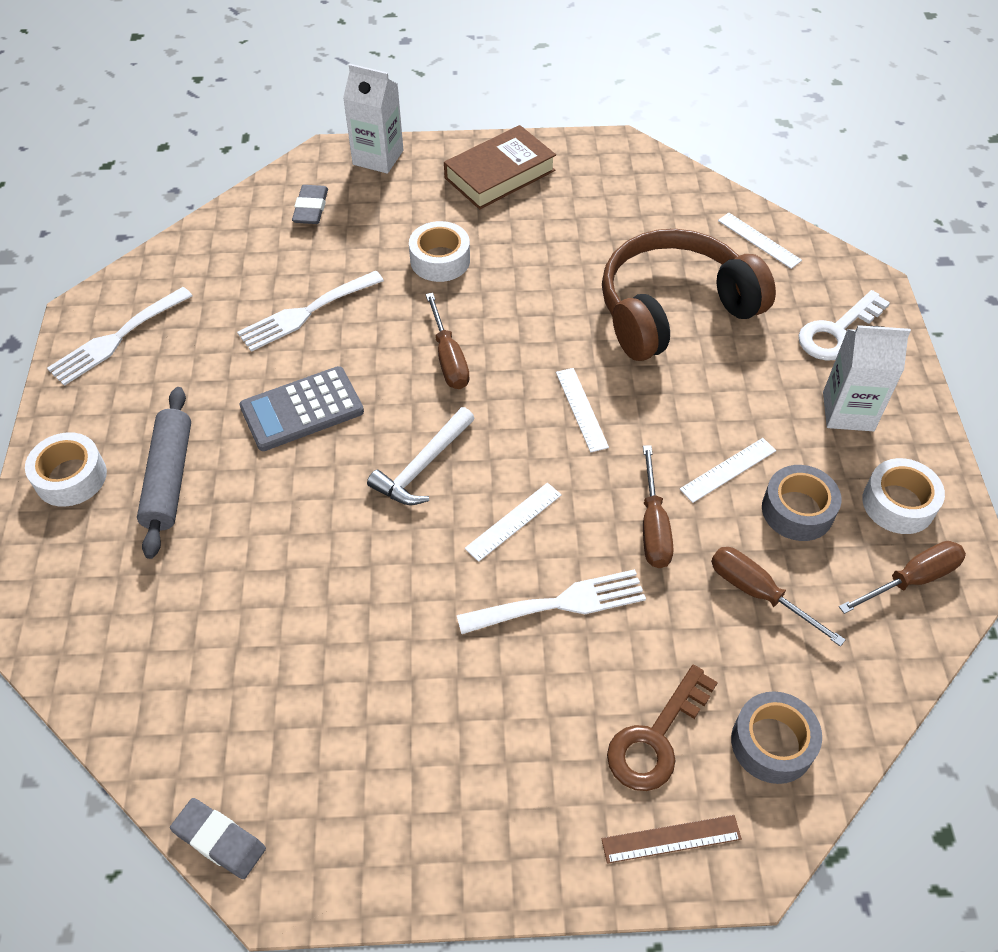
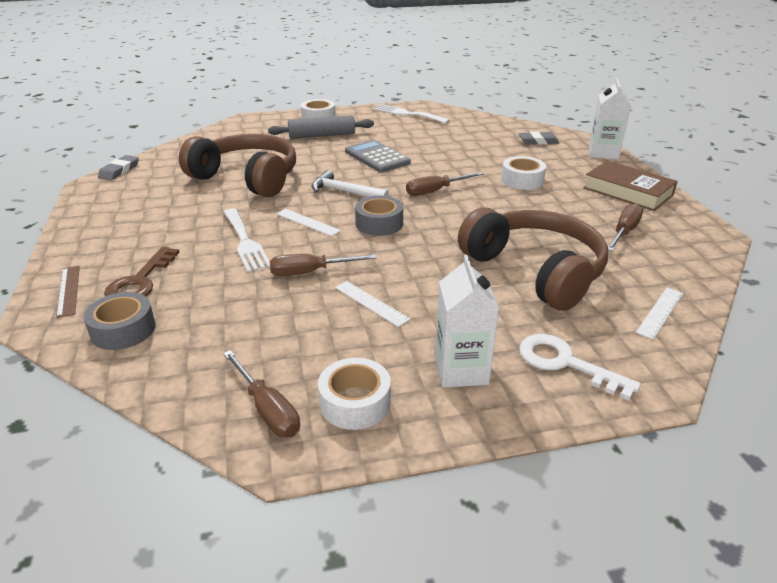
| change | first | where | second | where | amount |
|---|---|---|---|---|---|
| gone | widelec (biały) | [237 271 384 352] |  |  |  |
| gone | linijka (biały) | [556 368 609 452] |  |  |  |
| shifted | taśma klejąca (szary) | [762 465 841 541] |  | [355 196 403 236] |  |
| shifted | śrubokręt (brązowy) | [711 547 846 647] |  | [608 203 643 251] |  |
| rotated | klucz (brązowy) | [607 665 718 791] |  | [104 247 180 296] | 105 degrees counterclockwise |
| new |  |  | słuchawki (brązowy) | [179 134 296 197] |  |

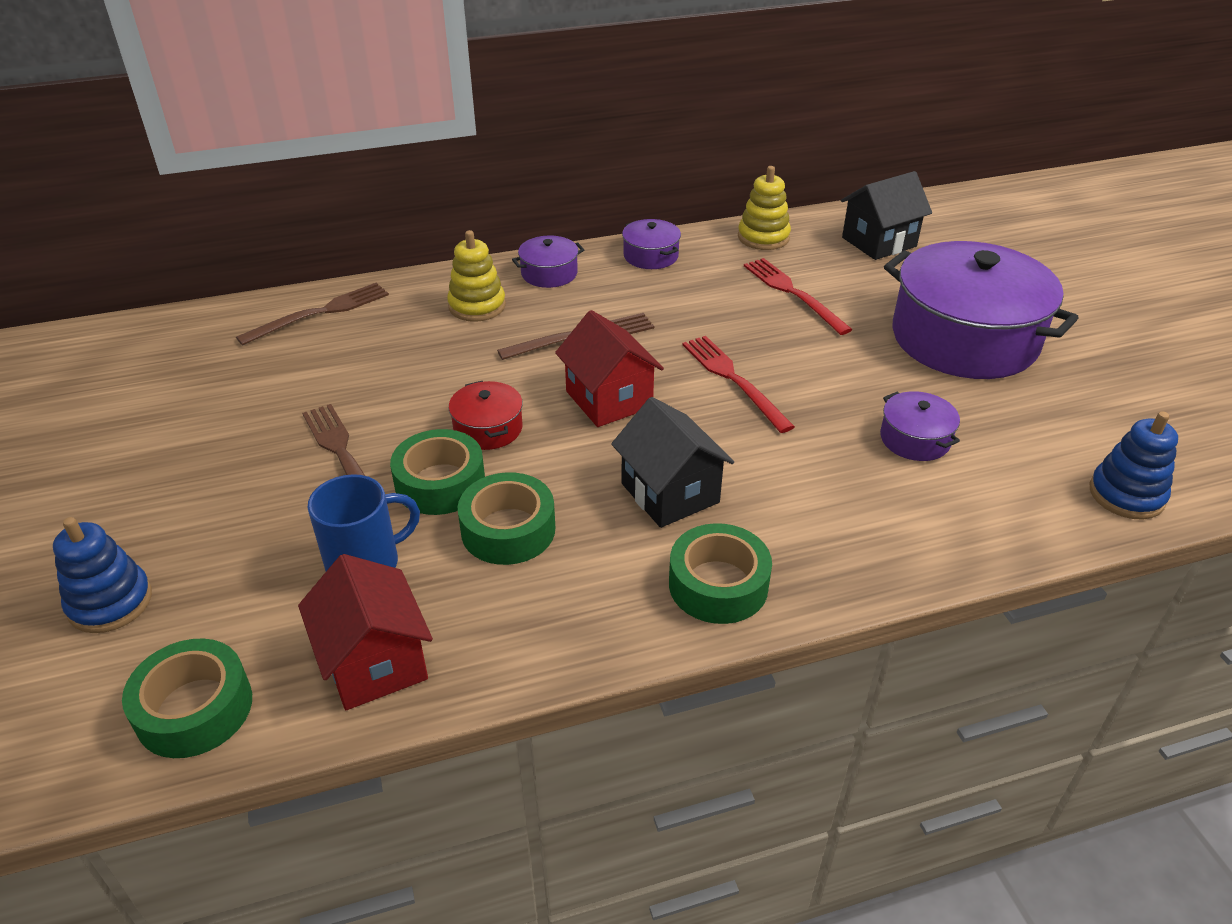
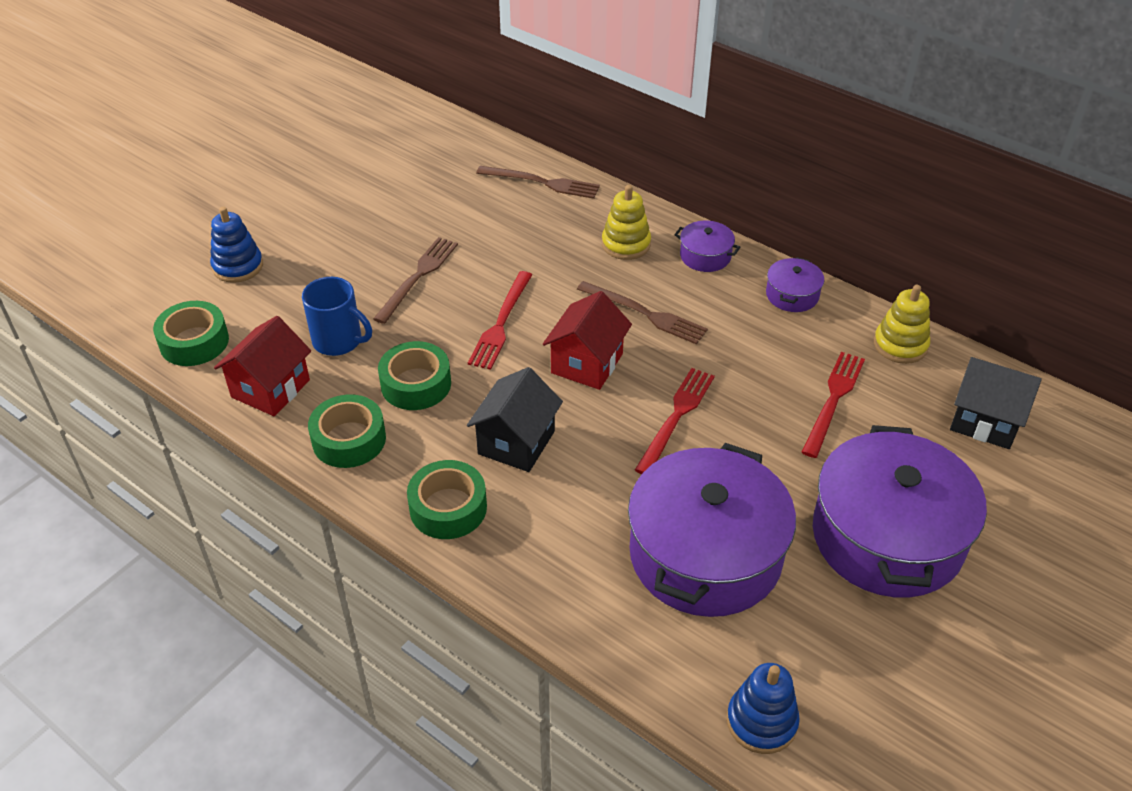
| change | first | where | second | where | amount |
|---|---|---|---|---|---|
| swapped | garnek (czerwony) | [449 381 523 450] | widelec (czerwony) | [468 271 532 370] |  |
| scaled | garnek (fioletowy) | [880 391 960 461] |  | [628 443 796 617] | x2.34 |
| shifted | taśma klejąca (zielony) | [390 429 485 515] |  | [308 394 386 468] |  |

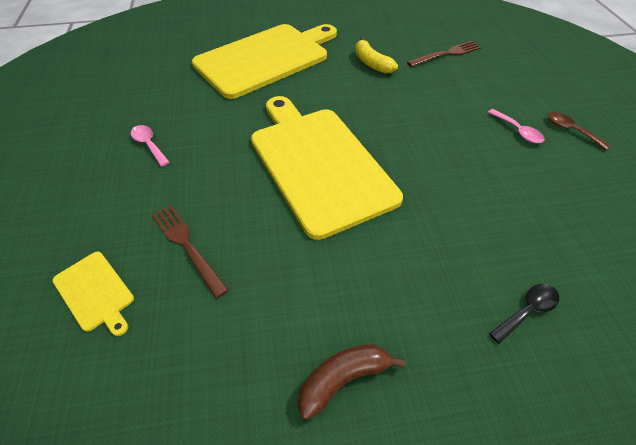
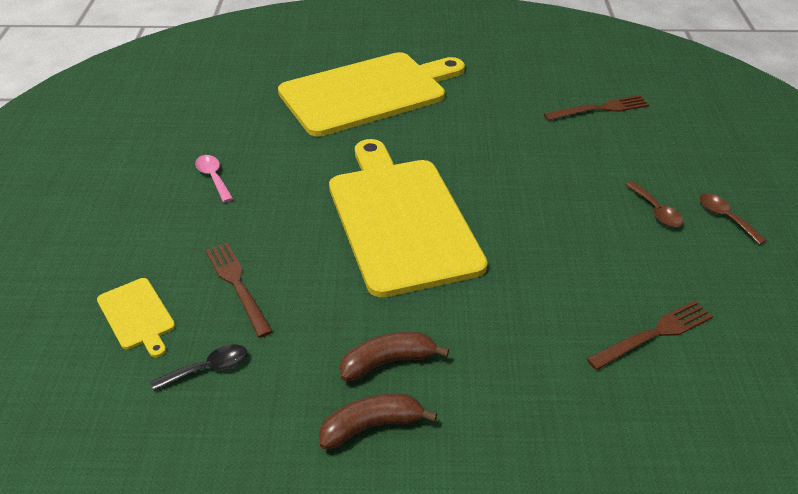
| change | first | where | second | where | amount |
|---|---|---|---|---|---|
| gone | banan (żółty) | [355 37 398 74] |  |  |  |
| repainted | łyżka (różowy) | [488 109 545 143] | łyżka (brązowy) | [625 181 683 227] |  |
| shifted | łyżka (czarny) | [489 284 559 344] |  | [151 344 248 391] |  |
| new |  |  | widelec (brązowy) | [587 301 713 370] |  |
| new |  |  | banan (brązowy) | [340 332 449 381] |  |

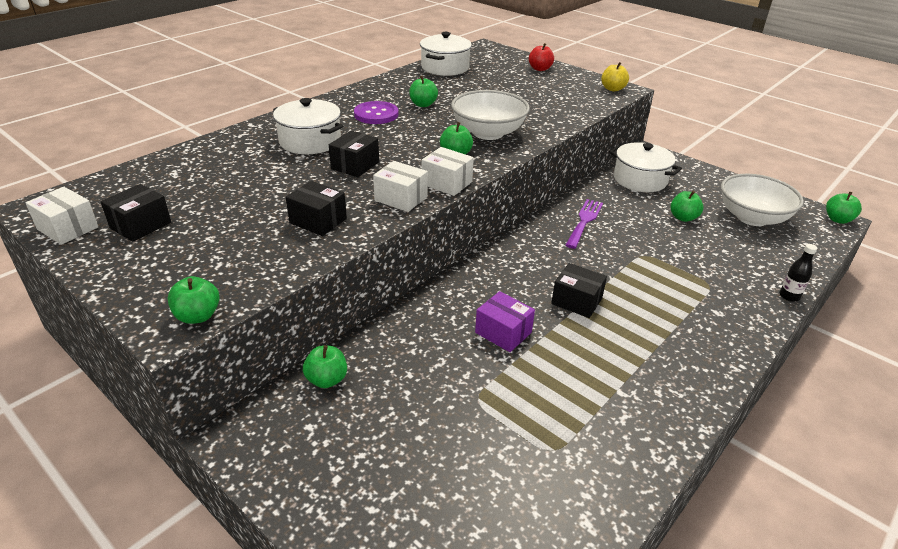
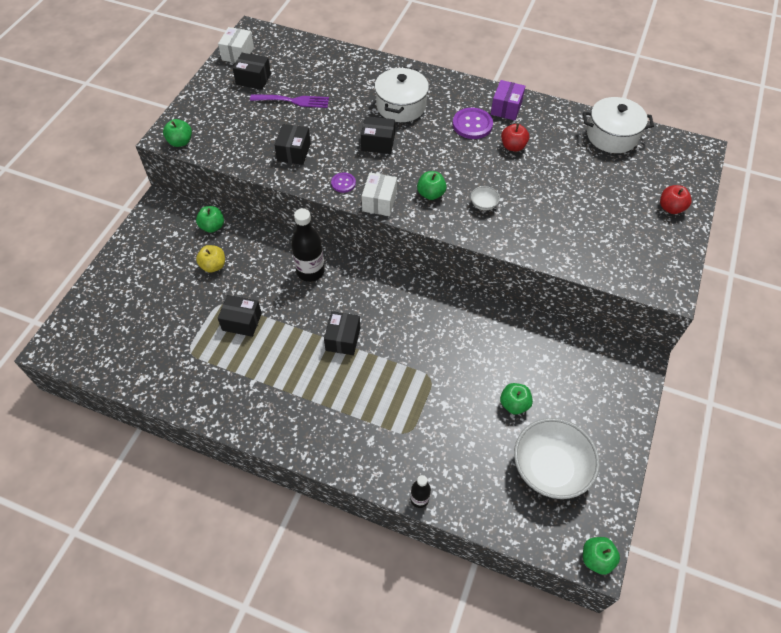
| change | first | where | second | where | amount |
|---|---|---|---|---|---|
| shifted | jabłko (żółty) | [601 62 629 91] |  | [196 245 225 273] |  |
| repainted | jabłko (zielony) | [409 76 438 107] | jabłko (czerwony) | [501 123 529 151] |  |
| scaled | miska (biały) | [451 90 530 140] |  | [470 186 500 210] | x0.40 |
| gone | garnek (biały) | [609 142 682 192] |  |  |  |
| swapped | pudełko (biały) | [373 161 428 212] | guzik (fioletowy) | [331 173 356 193] |  |
| shifted | widelec (fioletowy) | [565 199 603 249] |  | [250 95 329 108] |  |
| shifted | pudełko (fioletowy) | [475 291 535 352] |  | [491 80 525 120] |  |
| new |  |  | butelka (czarny) | [291 208 325 282] |  |
| new |  |  | pudełko (czarny) | [218 295 262 337] |  |

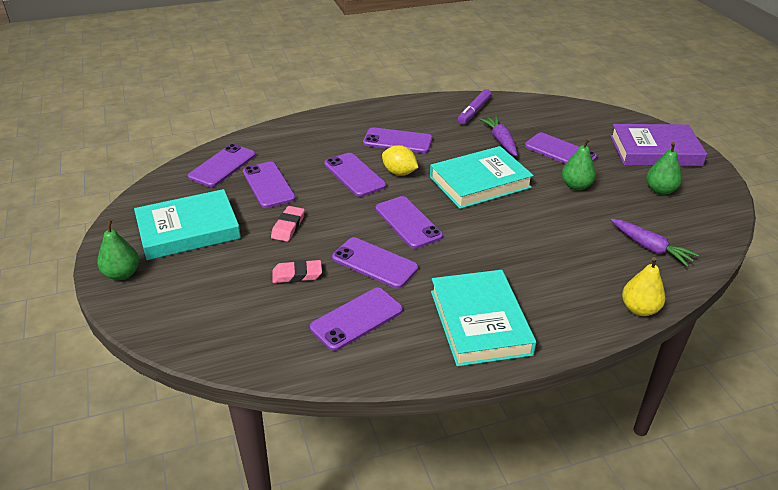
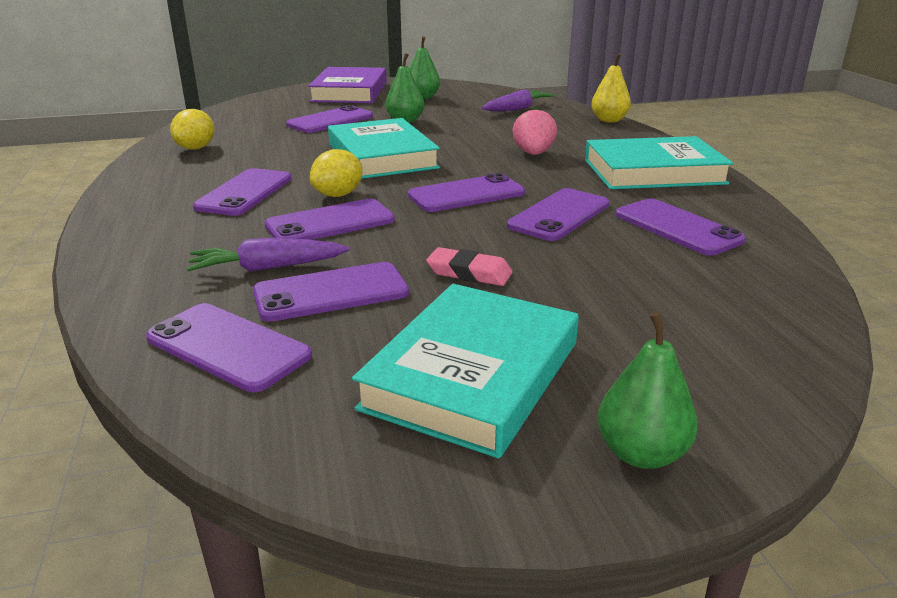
| change | first | where | second | where | amount |
|---|---|---|---|---|---|
| swapped | flamaster (fioletowy) | [458 89 491 124] | cytryna (żółty) | [170 109 215 150] |  |
| shifted | marchewka (fioletowy) | [479 116 517 156] |  | [186 238 350 272] |  |
| rotated | książka (turkusowy) | [134 189 241 260] |  | [352 284 579 458] | 45 degrees clockwise |
| gone | gumka do mazania (różowy) | [272 260 322 283] |  |  |  |
| new |  |  | truskawka (różowy) | [513 107 557 155] |  |

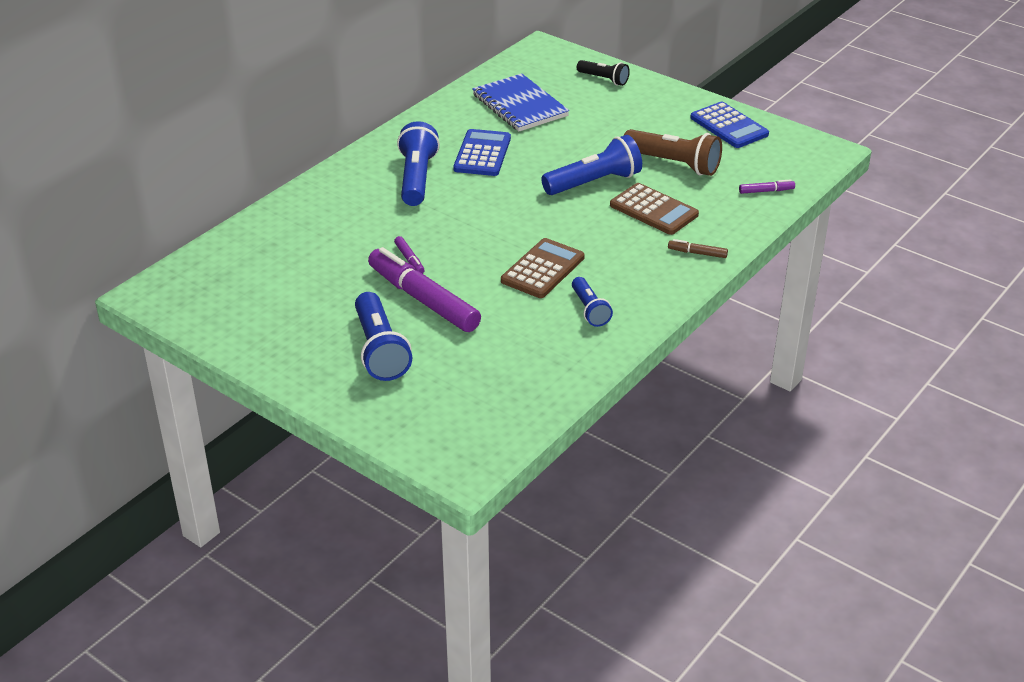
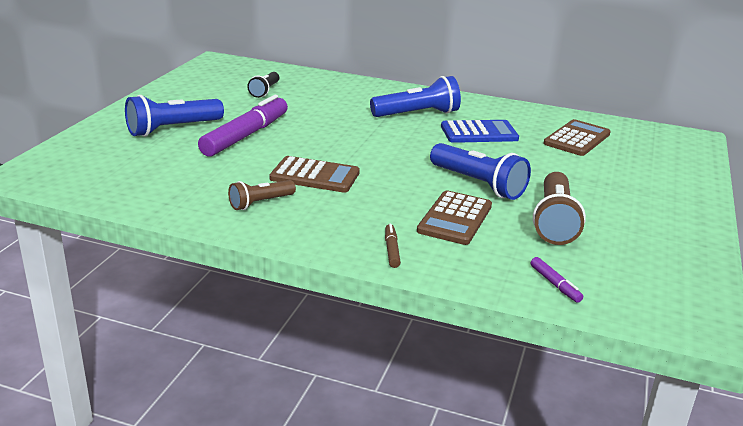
| change | first | where | second | where | amount |
|---|---|---|---|---|---|
| shifted | latarka (czarny) | [577 60 630 86] |  | [247 72 279 98] |  |
| swapped | zeszyt (niebieski) | [472 73 569 132] | kalkulator (brązowy) | [543 119 611 156] |  |
| gone | kalkulator (niebieski) | [690 102 769 148] |  |  |  |
| gone | flamaster (fioletowy) | [394 236 424 274] |  |  |  |
| repainted | latarka (niebieski) | [572 277 613 327] | latarka (brązowy) | [228 180 296 210] |  |

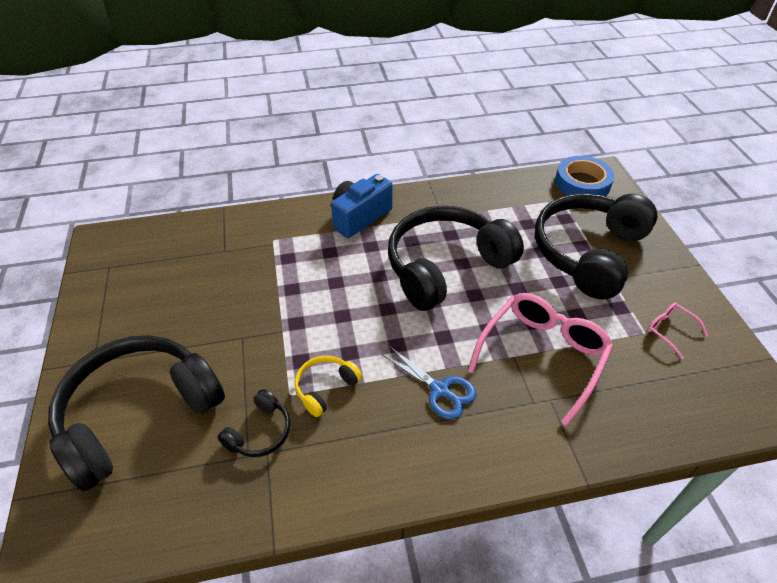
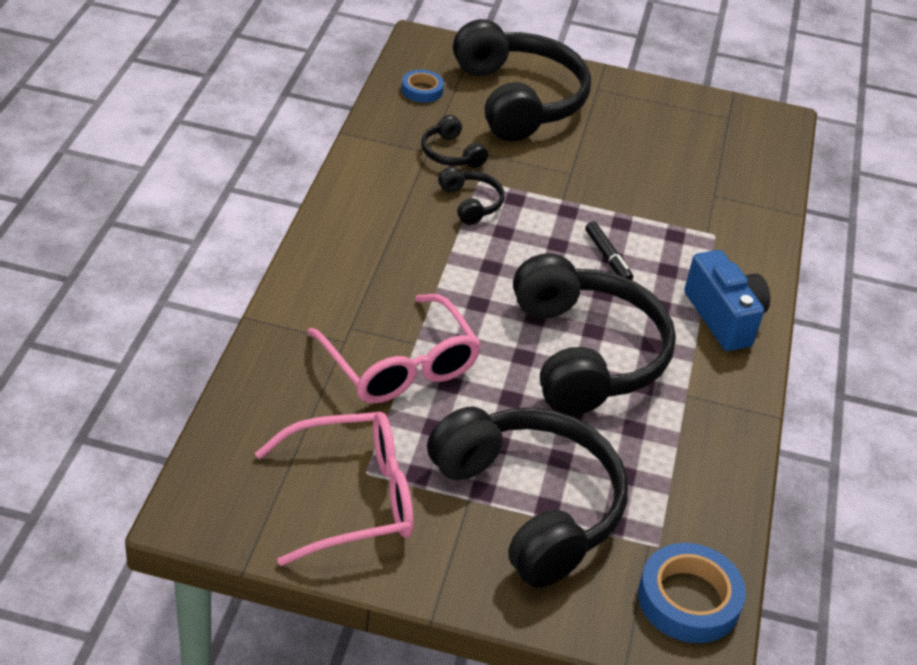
| change | first | where | second | where | amount |
|---|---|---|---|---|---|
| scaled | okulary (różowy) | [648 303 708 359] |  | [255 412 414 566] | x2.18 |
| gone | nożyczki (niebieski) | [381 346 477 419] |  |  |  |
| repainted | słuchawki (żółty) | [295 355 362 417] | słuchawki (czarny) | [438 167 504 225] |  |
| new |  |  | taśma klejąca (niebieski) | [401 70 444 103] |  |
| new |  |  | flamaster (czarny) | [585 221 633 280] |  |

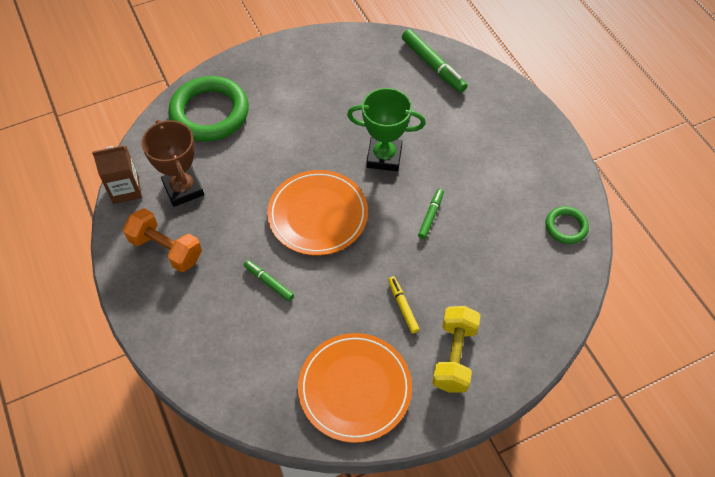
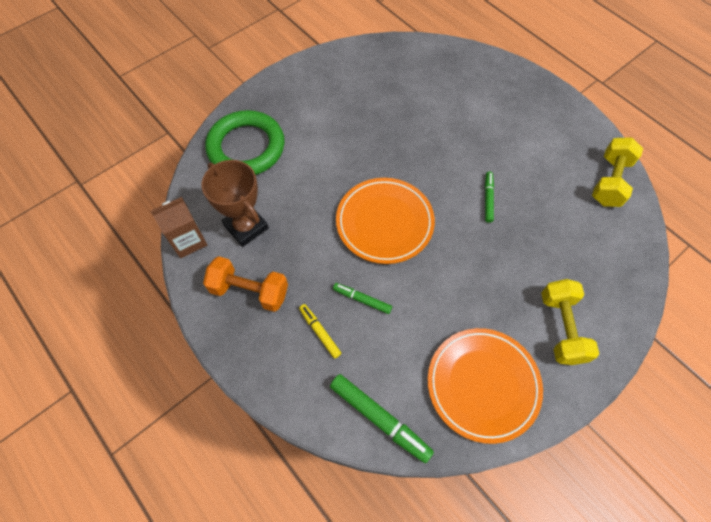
| change | first | where | second | where | amount |
|---|---|---|---|---|---|
| shifted | flamaster (zielony) | [402 29 467 93] |  | [330 374 434 463] |  |
| gone | puchar (zielony) | [347 88 426 171] |  |  |  |
| swapped | pierścień (zielony) | [546 206 589 244] | hantel (żółty) | [592 137 643 207] |  |
| shifted | flamaster (żółty) | [388 276 420 334] |  | [299 304 341 359] |  |

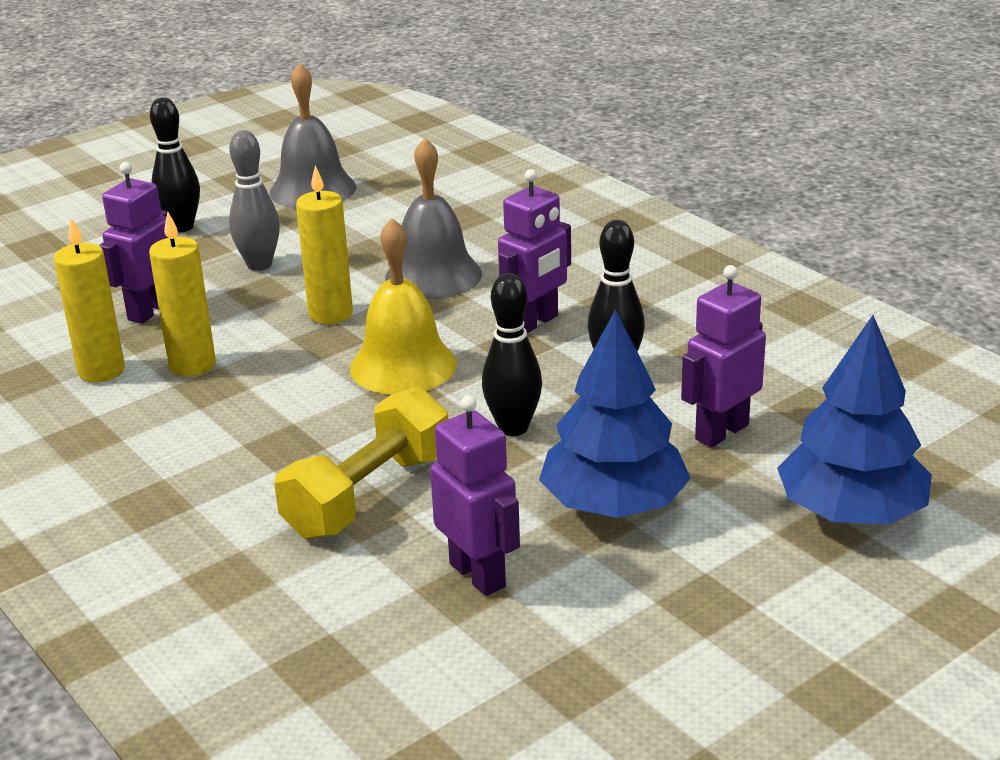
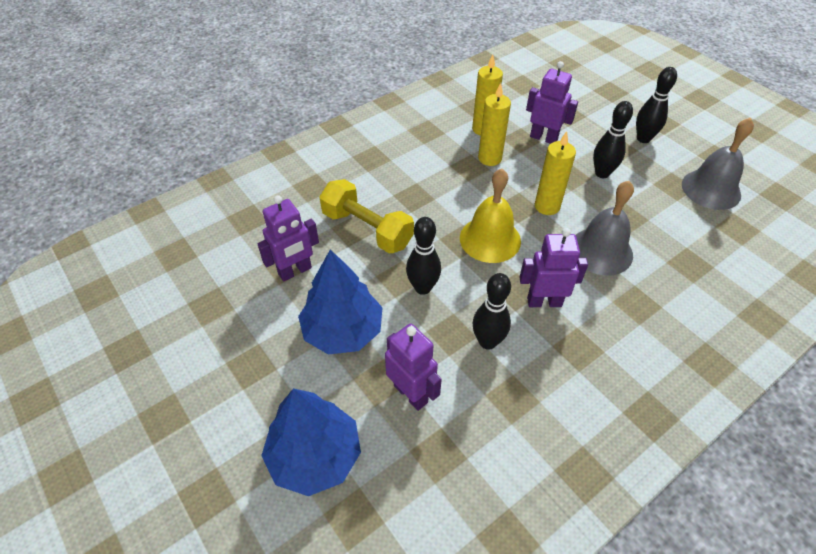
| change | first | where | second | where | amount |
|---|---|---|---|---|---|
| repainted | kręgiel (szary) | [229 130 280 271] | kręgiel (czarny) | [593 101 633 178] |  |
| rotated | robot (fioletowy) | [498 169 571 333] |  | [519 228 588 307] | 135 degrees clockwise |

